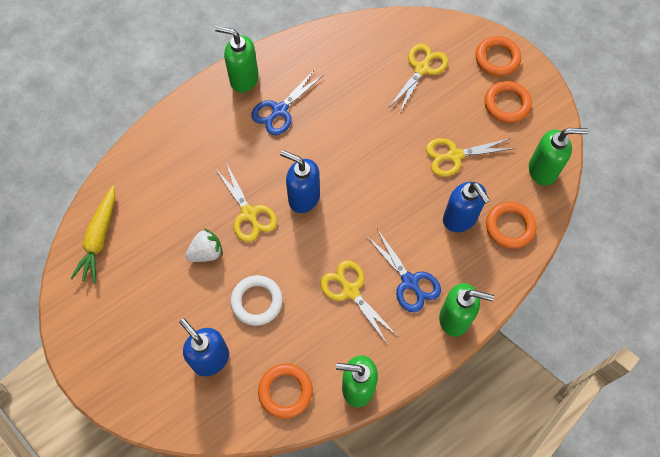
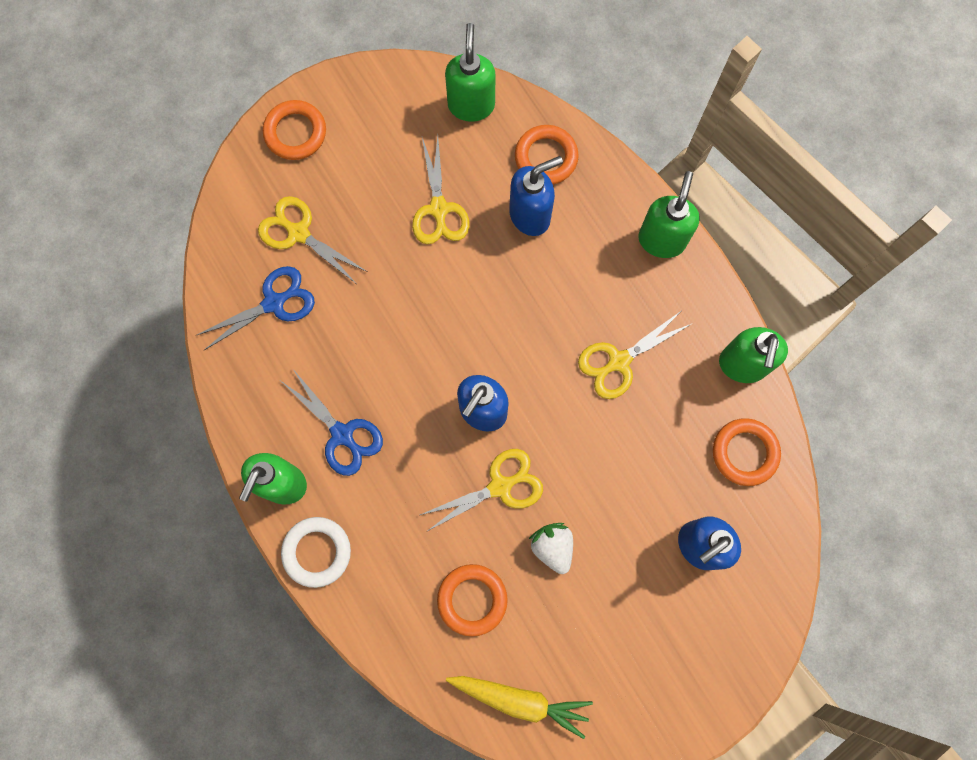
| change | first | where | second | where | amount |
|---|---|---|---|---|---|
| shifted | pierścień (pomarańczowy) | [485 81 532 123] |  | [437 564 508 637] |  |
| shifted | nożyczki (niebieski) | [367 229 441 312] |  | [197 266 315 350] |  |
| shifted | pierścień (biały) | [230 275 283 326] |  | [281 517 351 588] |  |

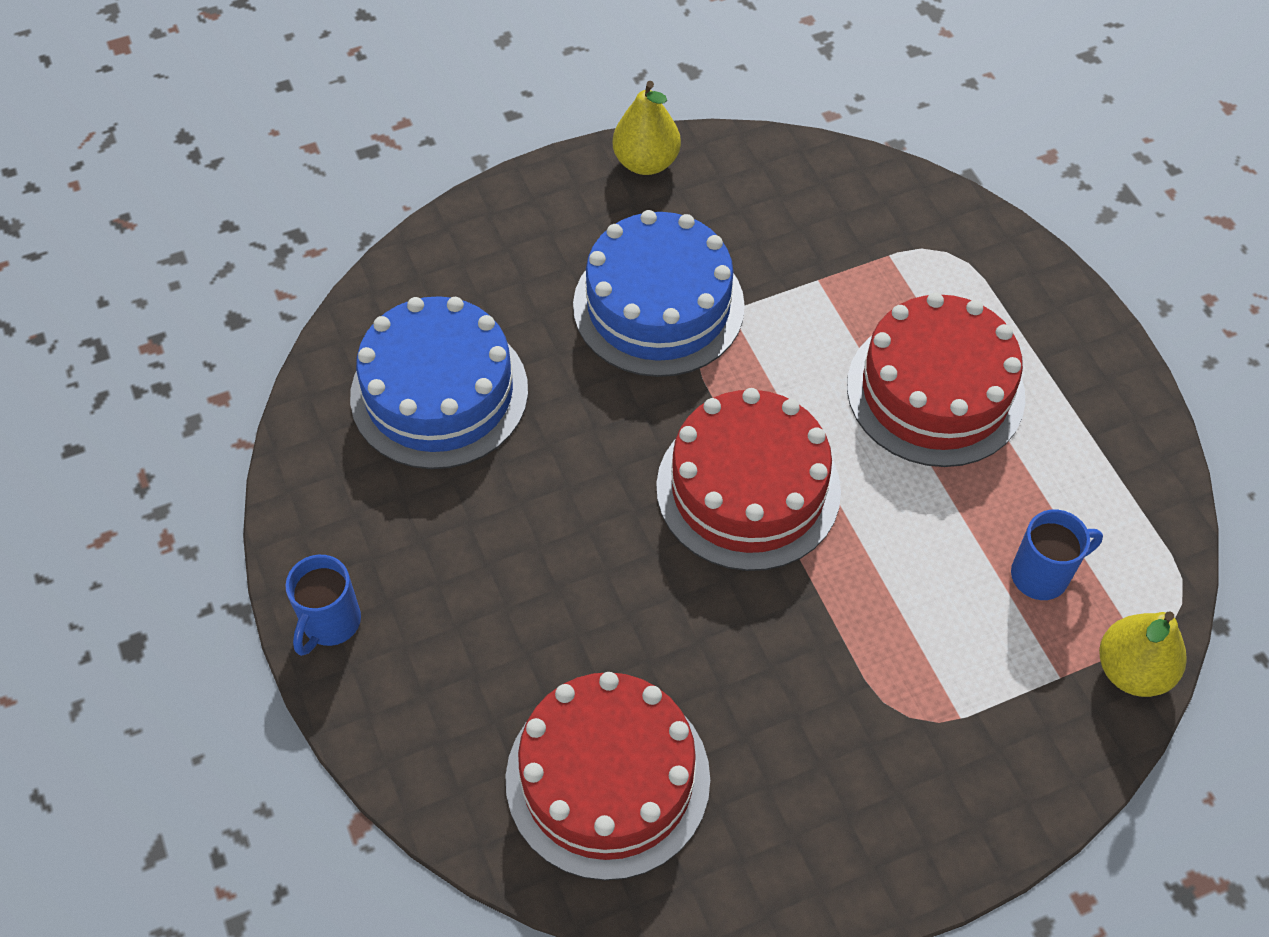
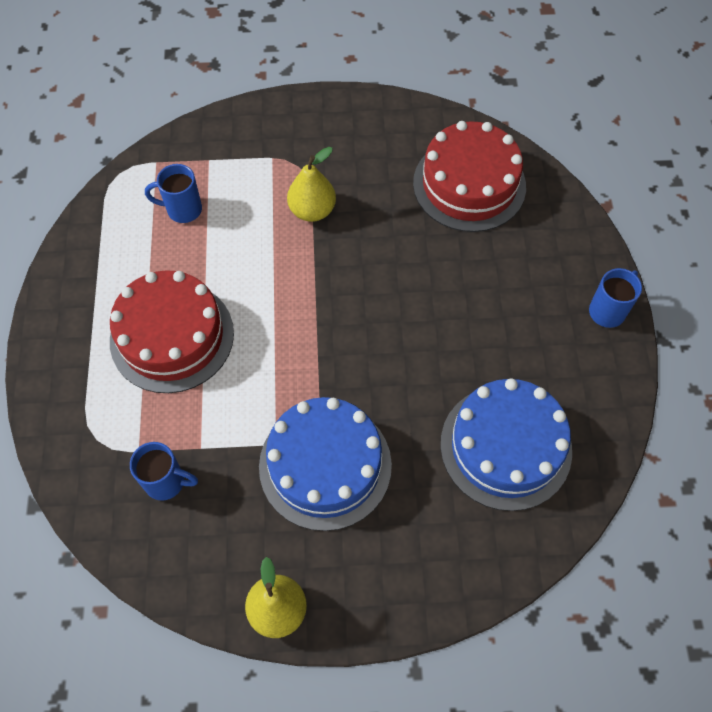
| change | first | where | second | where | amount |
|---|---|---|---|---|---|
| gone | tort (czerwony) | [656 388 841 571] |  |  |  |
| shifted | gruszka (żółty) | [1099 611 1187 697] |  | [287 147 336 222] |  |
| new |  |  | kubek (niebieski) | [130 442 198 501] |  |

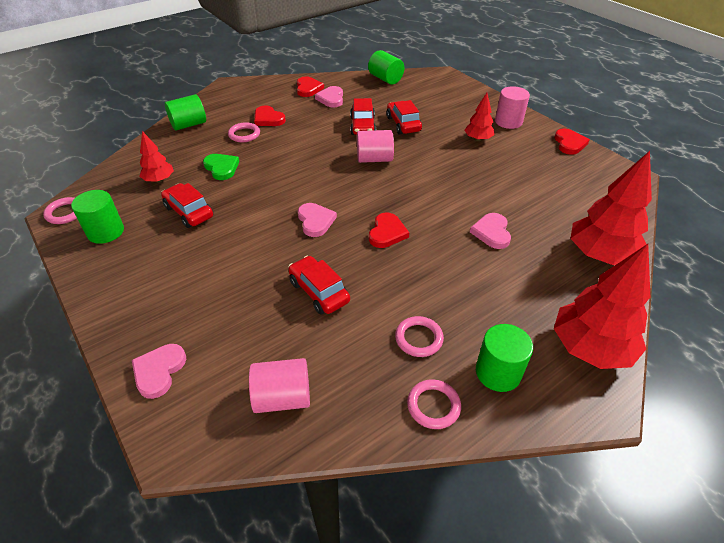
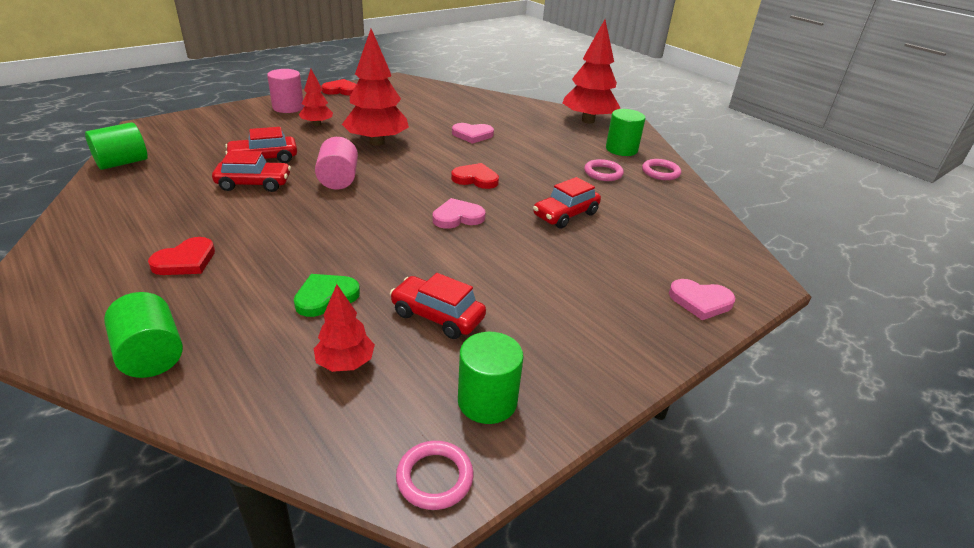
| change | first | where | second | where | amount |
|---|---|---|---|---|---|
| gone | serce (czerwony) | [297 76 324 97] |  |  |  |
| gone | serce (różowy) | [315 86 343 108] |  |  |  |
| gone | pierścień (różowy) | [228 122 260 142] |  |  |  |
| shifted | drzewko (czerwony) | [570 151 652 265] |  | [342 29 409 146] |  |
| rotated | samochód (czerwony) | [161 183 214 228] |  | [390 273 486 339] | 75 degrees clockwise |
| gone | walec (różowy) | [249 358 310 413] |  |  |  |

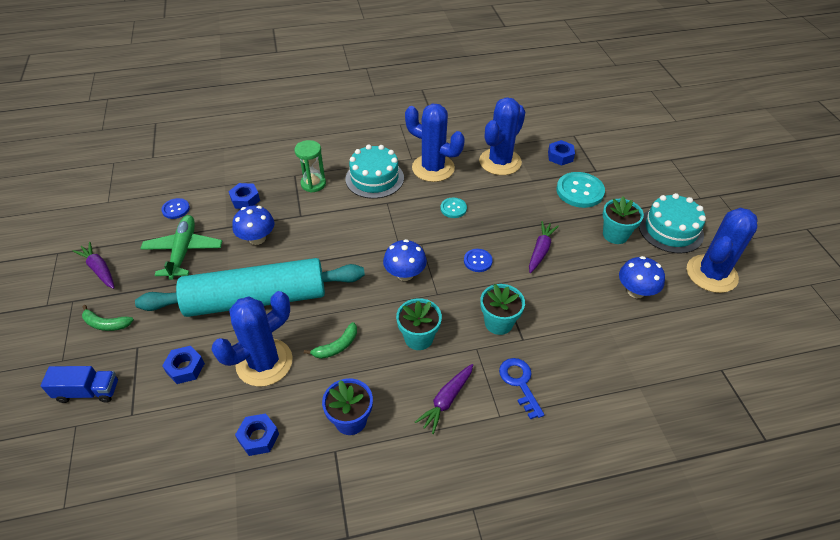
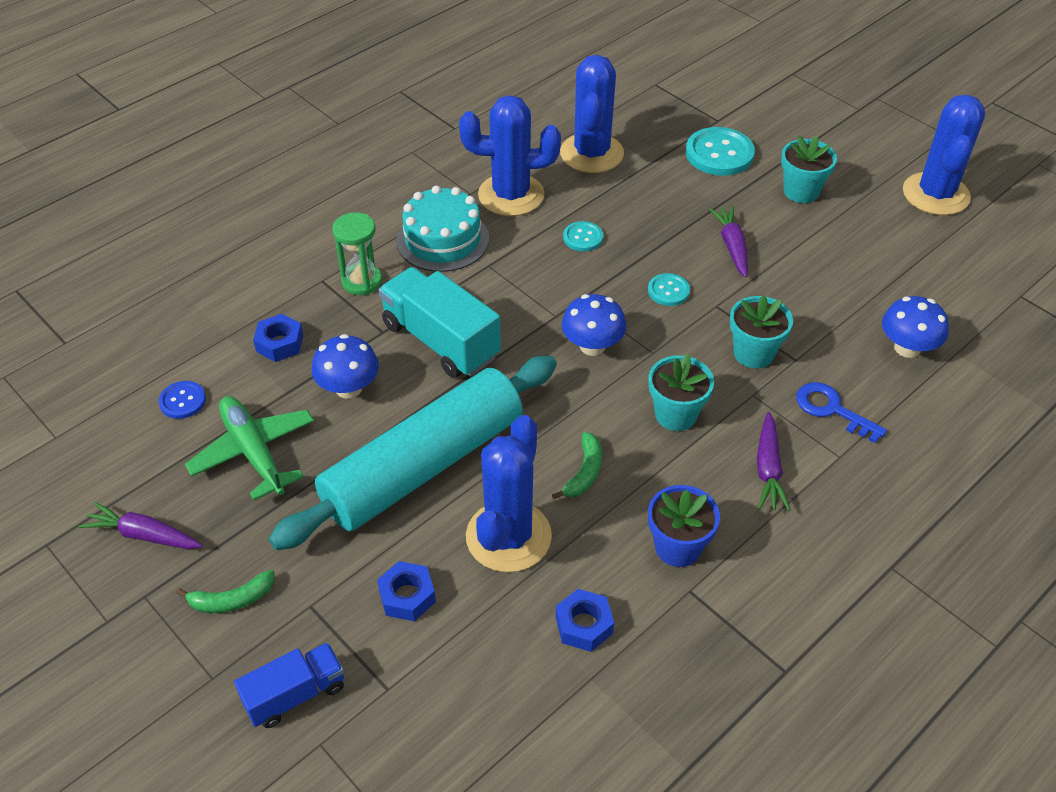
| change | first | where | second | where | amount |
|---|---|---|---|---|---|
| gone | nakrętka (niebieski) | [548 140 575 166] |  |  |  |
| gone | tort (turkusowy) | [639 193 706 254] |  |  |  |
| repainted | guzik (niebieski) | [464 249 493 272] | guzik (turkusowy) | [648 273 690 306] |  |
| shifted | grzyb (niebieski) | [619 256 665 298] |  | [882 296 949 358] |  |
| new |  |  | ciężarówka (turkusowy) | [379 267 501 378] |  |

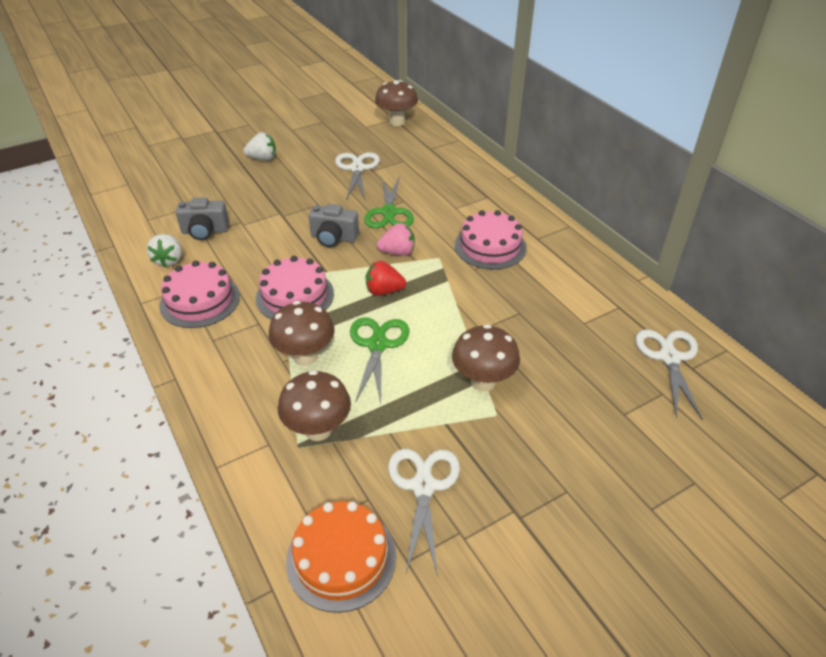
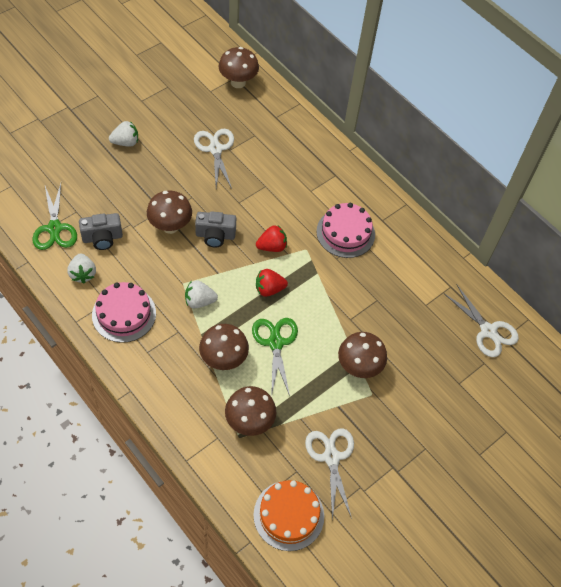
| change | first | where | second | where | amount |
|---|---|---|---|---|---|
| shifted | nożyczki (zielony) | [364 176 414 228] |  | [32 184 77 250] |  |
| repainted | truskawka (różowy) | [377 223 415 256] | truskawka (czerwony) | [256 225 287 252] |  |
| swapped | tort (różowy) | [256 256 334 319] | truskawka (biały) | [185 280 218 308] |  |
| rotated | nożyczki (biały) | [635 330 703 421] |  | [445 285 519 357] | 150 degrees clockwise |
| new |  |  | grzyb (brązowy) | [147 191 192 234] |  |

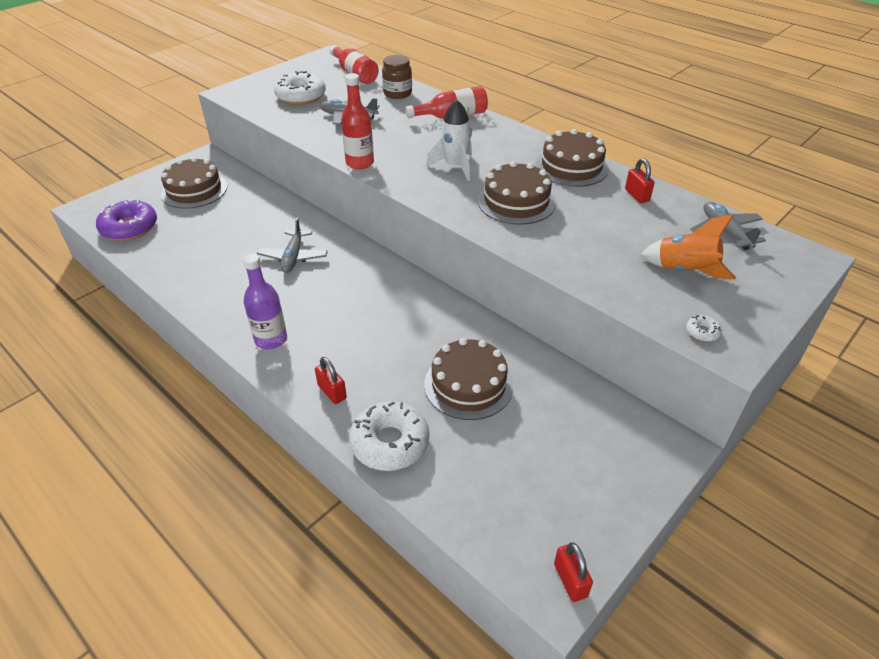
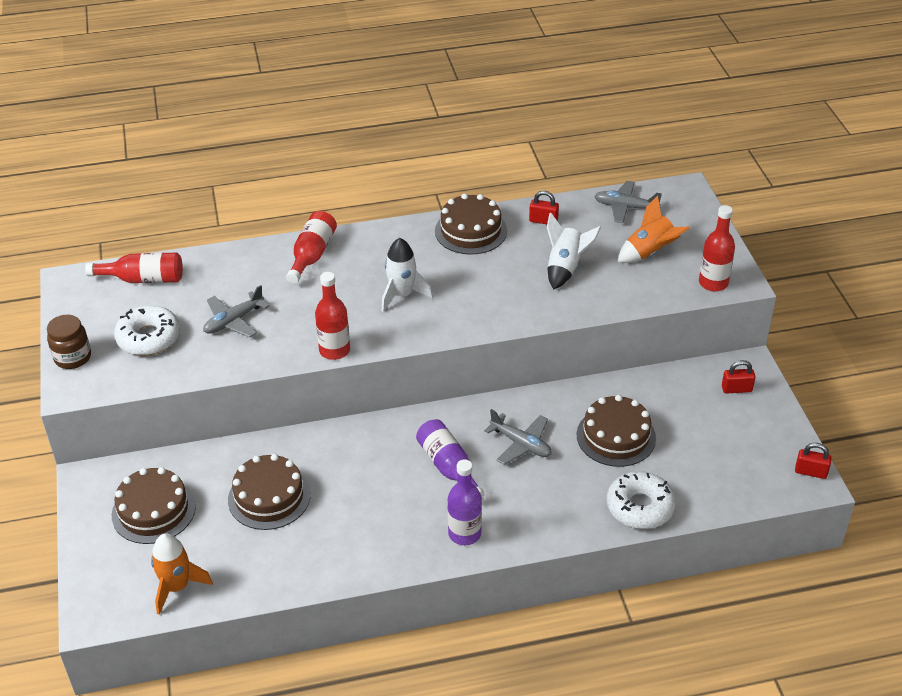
| change | first | where | second | where | amount |
|---|---|---|---|---|---|
| shifted | słoik (brązowy) | [382 55 412 99] |  | [47 315 91 369] |  |
| shifted | tort (brązowy) | [478 161 556 225] |  | [228 454 311 530] |  |
| swapped | donut (fioletowy) | [96 199 157 241] | rakieta (pomarańczowy) | [151 533 213 615] |  |
| shifted | samolot (szary) | [257 217 328 273] |  | [484 409 552 465] |  |
| swapped | donut (biały) | [686 315 722 342] | butelka (czerwony) | [699 205 735 291] |  |
| shifted | kłódka (czerwony) | [315 357 347 404] |  | [722 360 755 394] |  |
| new |  |  | rakieta (biały) | [547 212 601 289] |  |
| new |  |  | butelka (fioletowy) | [416 419 485 498] |  |

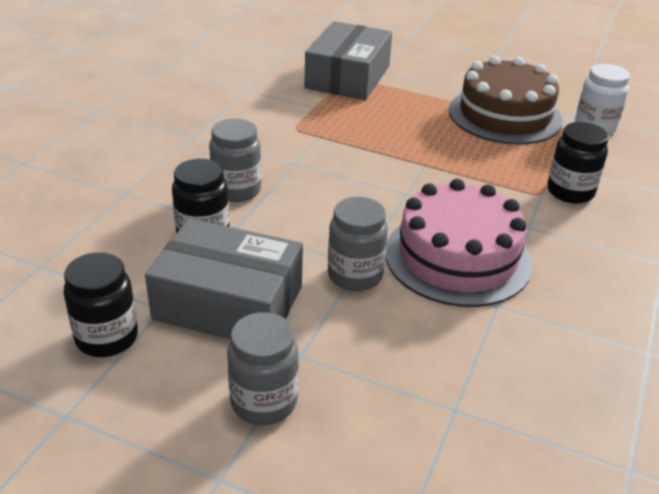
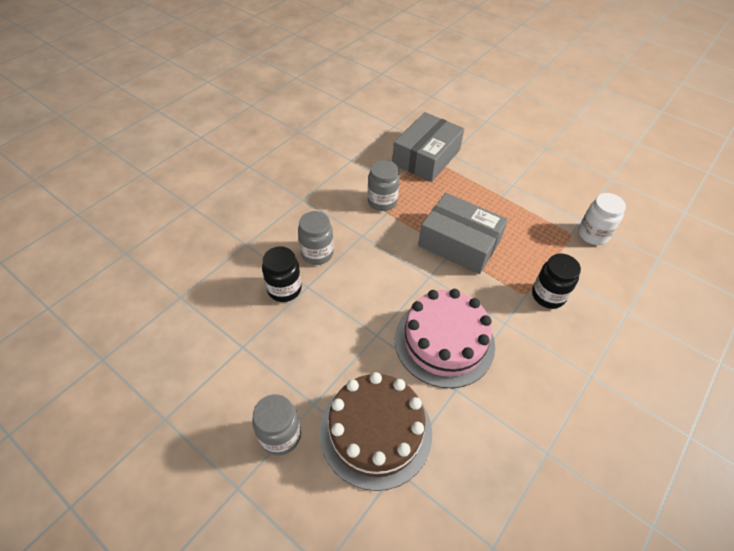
| change | first | where | second | where | amount |
|---|---|---|---|---|---|
| shifted | tort (brązowy) | [449 56 563 145] |  | [320 372 432 491] |  |
| shifted | słoik (szary) | [328 197 388 291] |  | [368 160 400 211] |  |
| shifted | pudełko (szary) | [145 218 303 339] |  | [418 193 508 274] |  |
| gone | słoik (czarny) | [64 252 138 357] |  |  |  |

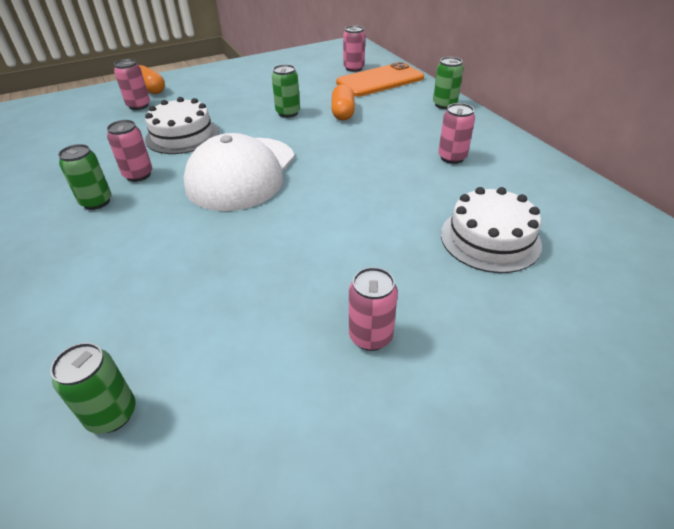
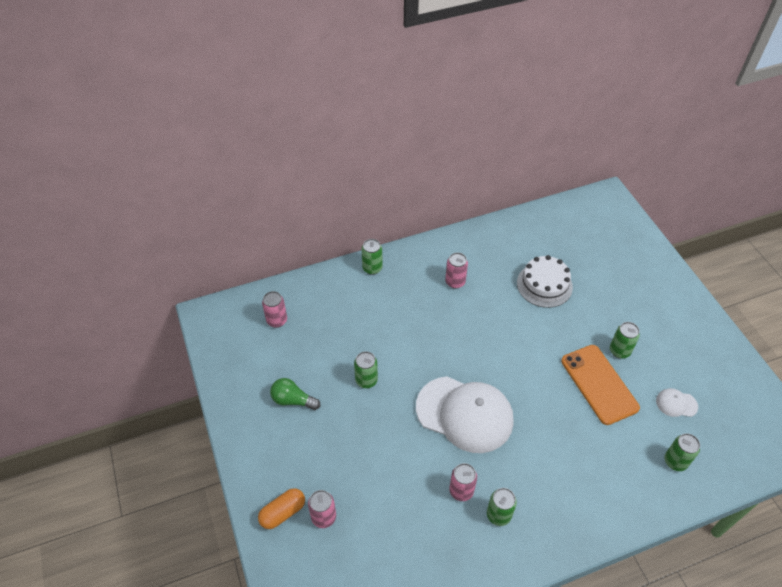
| change | first | where | second | where | amount |
|---|---|---|---|---|---|
| shifted | telefon (pomarańczowy) | [336 62 424 97] |  | [561 345 640 425] |  |
| gone | kapsułka (pomarańczowy) | [331 84 355 120] |  |  |  |
| gone | tort (biały) | [145 97 219 154] |  |  |  |
| repainted | puszka (różowy) | [349 267 398 351] | puszka (zielony) | [610 322 640 359] |  |
| new |  |  | żarówka (zielony) | [270 378 320 410] |  |
| new |  |  | czapka (biały) | [656 388 698 417] |  |

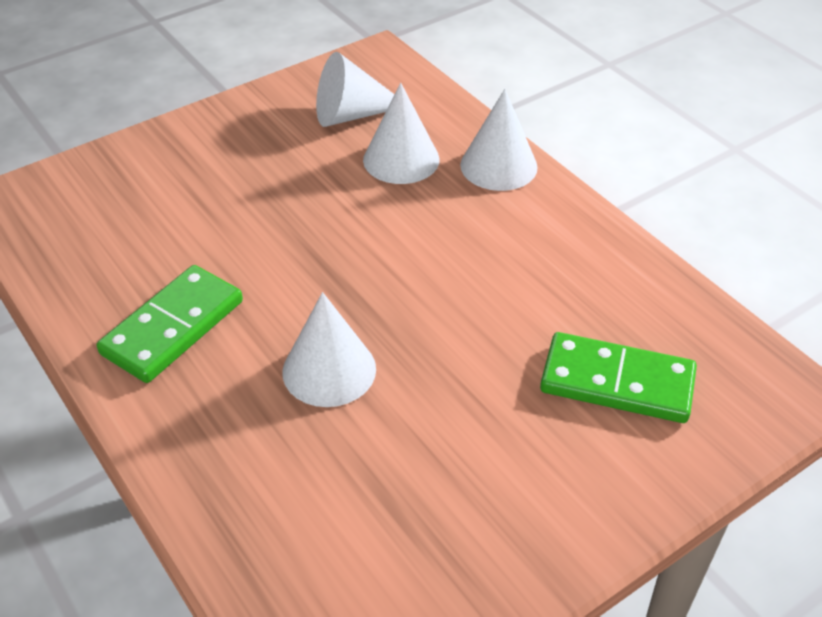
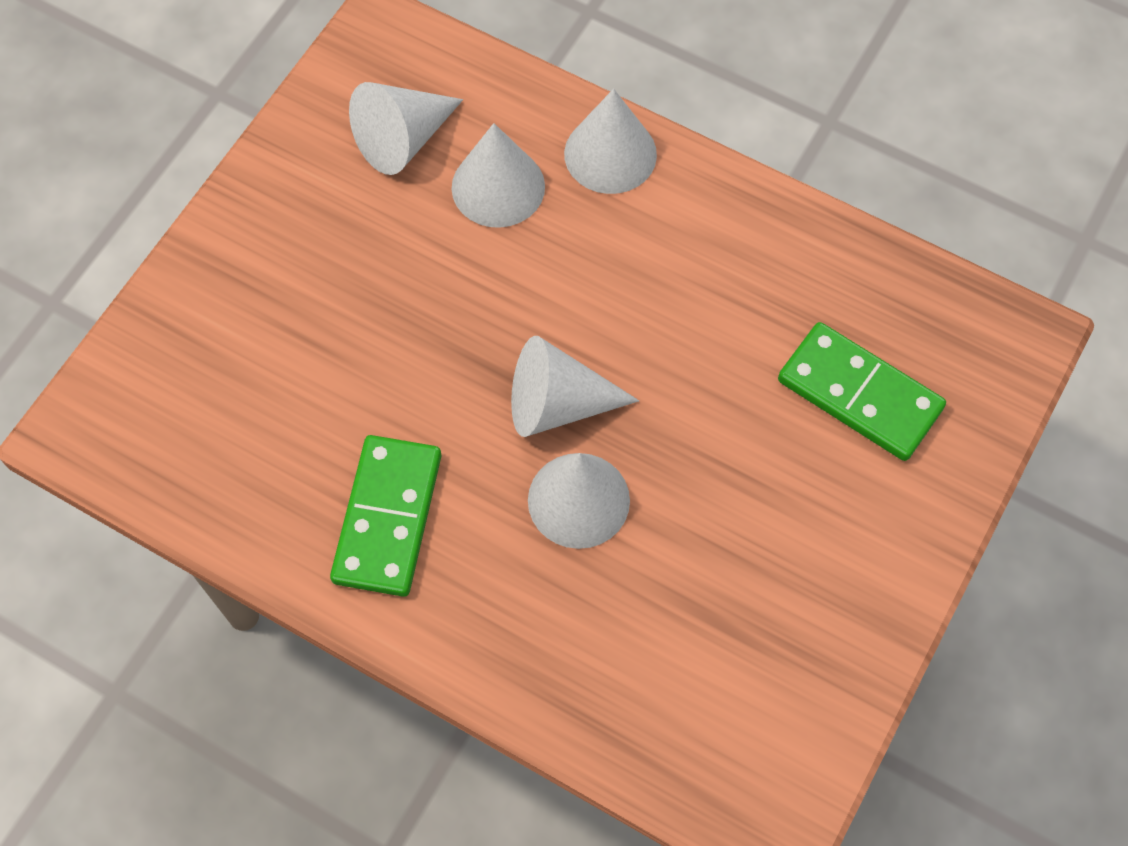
| change | first | where | second | where | amount |
|---|---|---|---|---|---|
| rotated | kostka domina (zielony) | [540 332 697 423] |  | [778 322 946 461] | 45 degrees clockwise |
| new |  |  | stożek (biały) | [511 336 639 437] |  |

